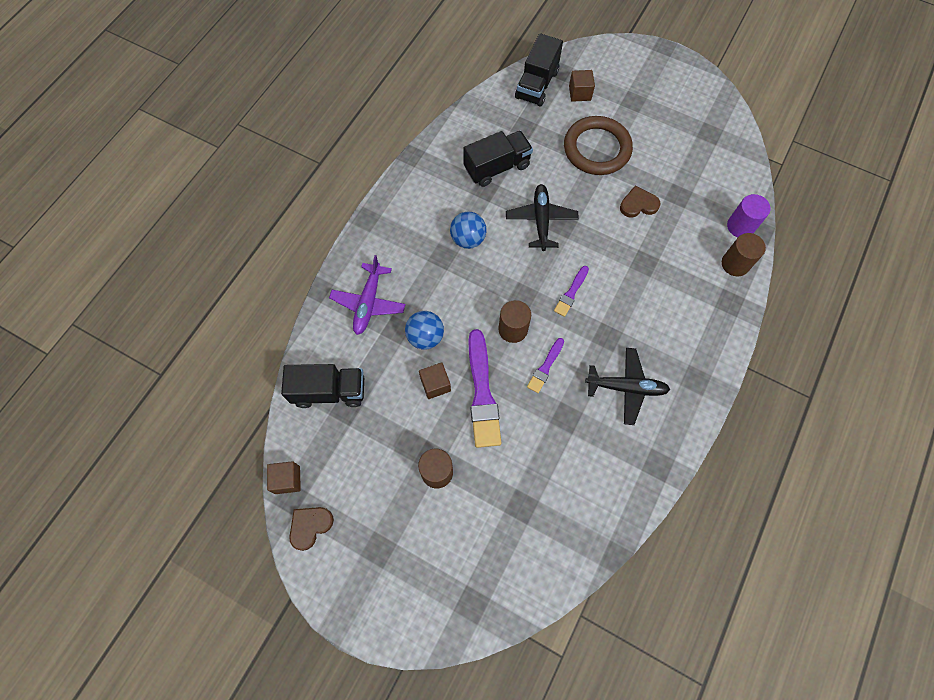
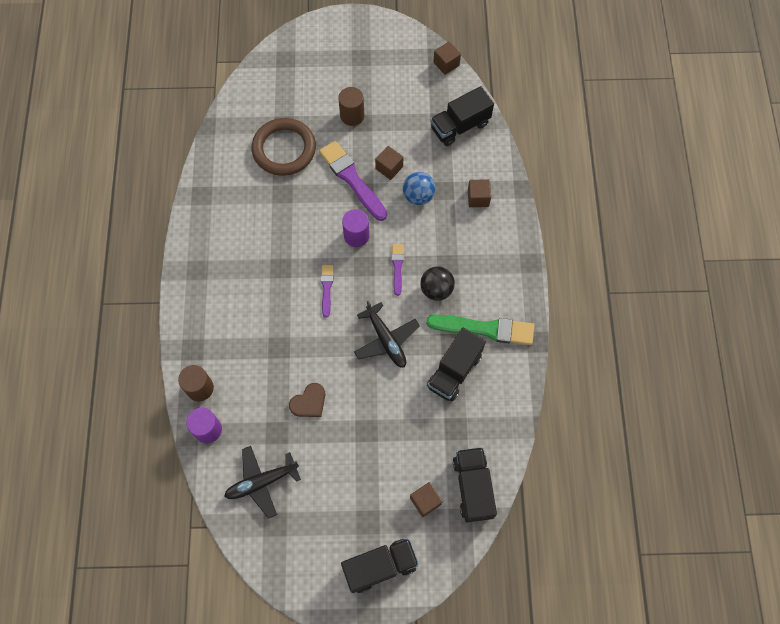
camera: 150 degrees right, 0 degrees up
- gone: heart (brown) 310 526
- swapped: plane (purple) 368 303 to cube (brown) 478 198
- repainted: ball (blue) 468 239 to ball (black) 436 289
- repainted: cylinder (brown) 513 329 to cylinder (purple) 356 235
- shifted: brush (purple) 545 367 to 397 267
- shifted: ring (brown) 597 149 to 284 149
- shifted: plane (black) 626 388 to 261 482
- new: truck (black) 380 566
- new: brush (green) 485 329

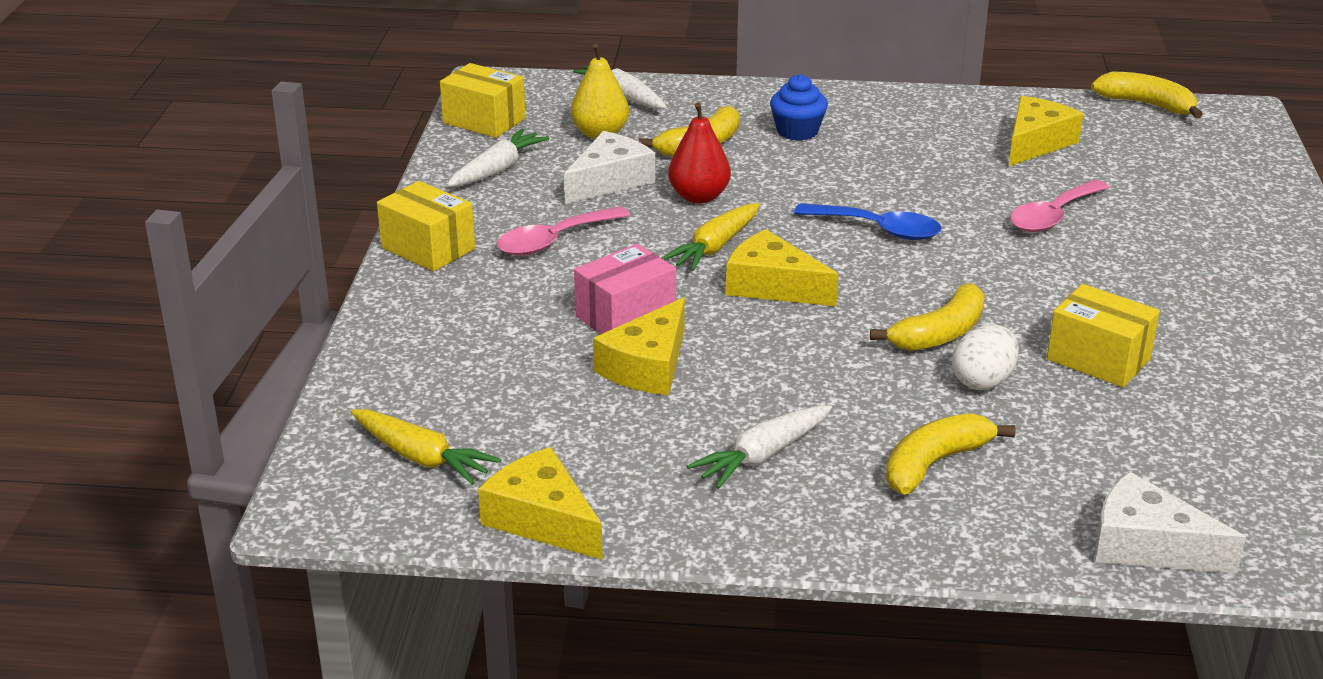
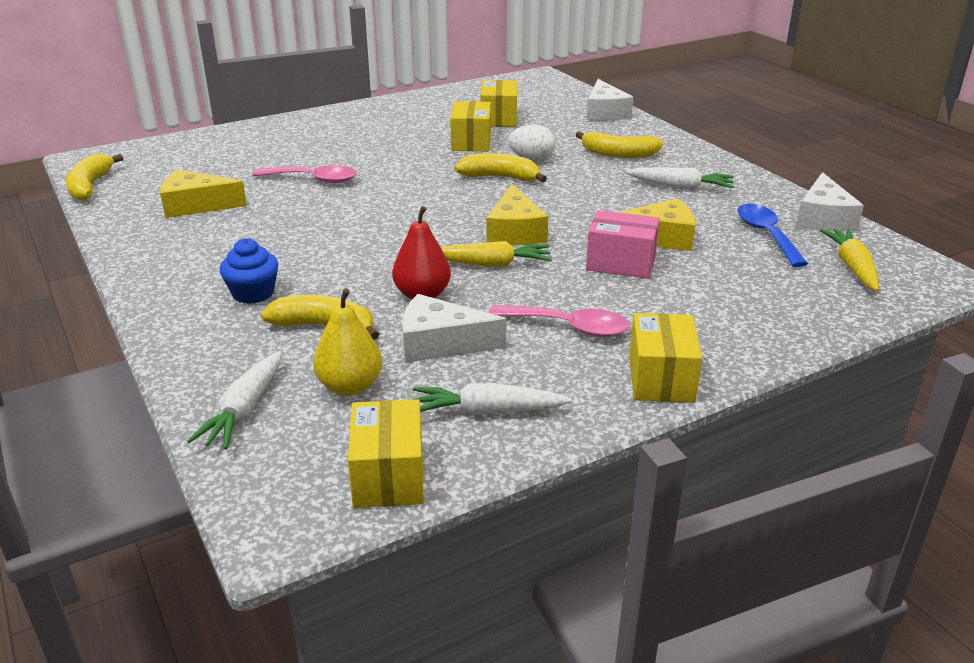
camera: 125 degrees left, 0 degrees up
- repainted: cheese (yellow) 542 519 to cheese (white) 823 218
- shifted: spoon (blue) 878 229 to 766 235
- new: box (yellow) 498 118

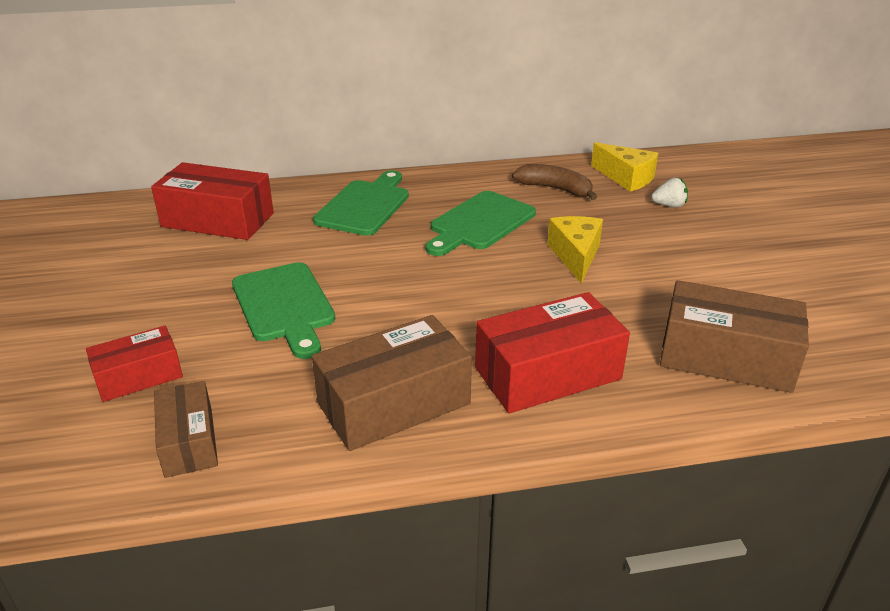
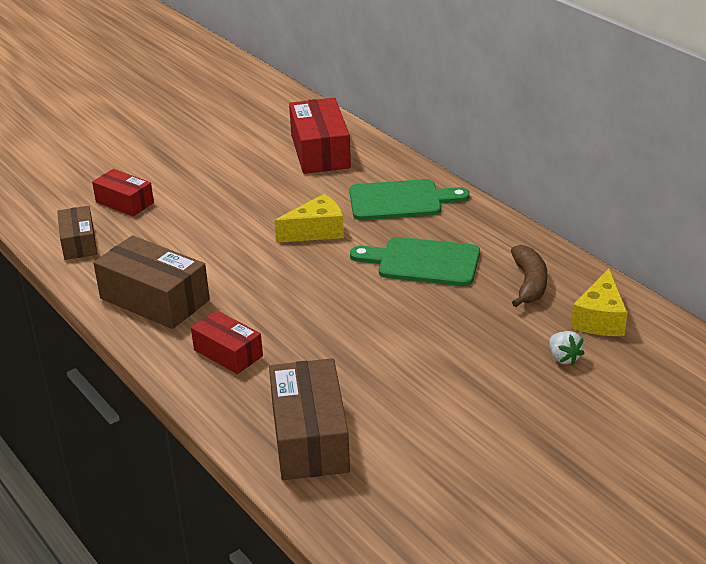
camera: 65 degrees right, 0 degrees up
- rotated: box (brown) 189 442 = 79 243 60 degrees counterclockwise
- gone: cutting board (green) 284 306
- scaled: box (red) 548 373 = 228 353 x0.60
- shifted: cheese (yellow) 575 256 to 316 231

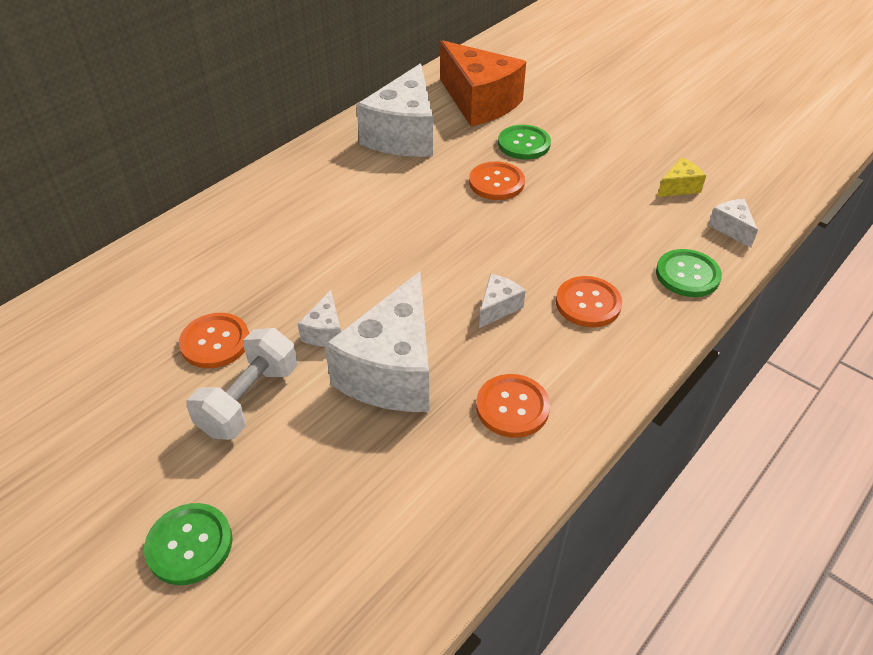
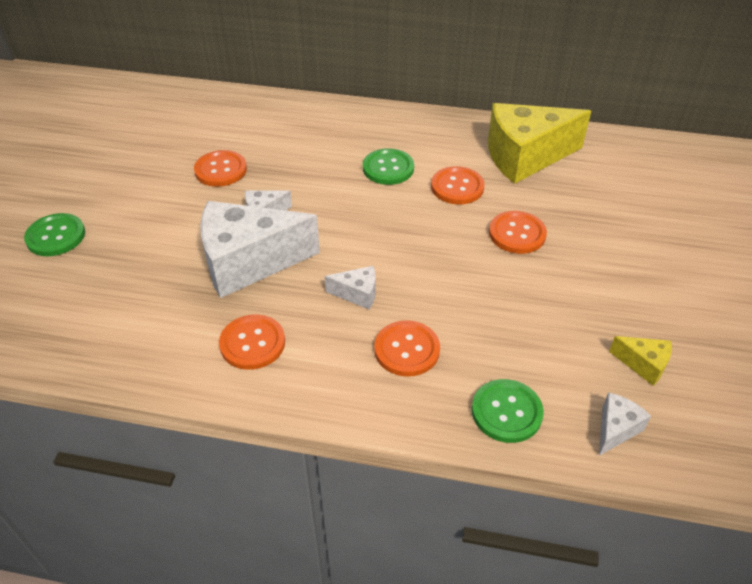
camera: 60 degrees right, 0 degrees up
- gone: dumbbell (white) 249 400
- repainted: cheese (white) 404 135 to cheese (yellow) 525 157
- gone: cheese (orange) 479 102
- shifted: button (green) 524 144 to 388 168
- new: button (orange) 457 187

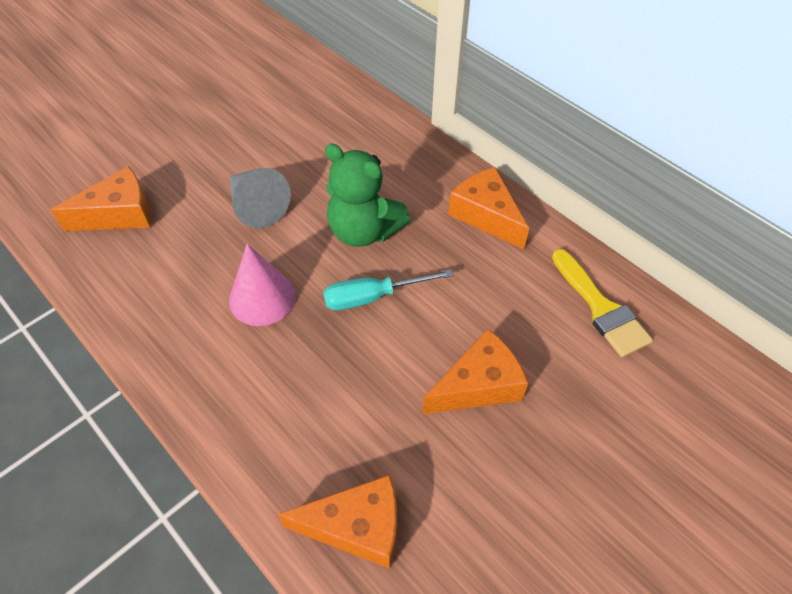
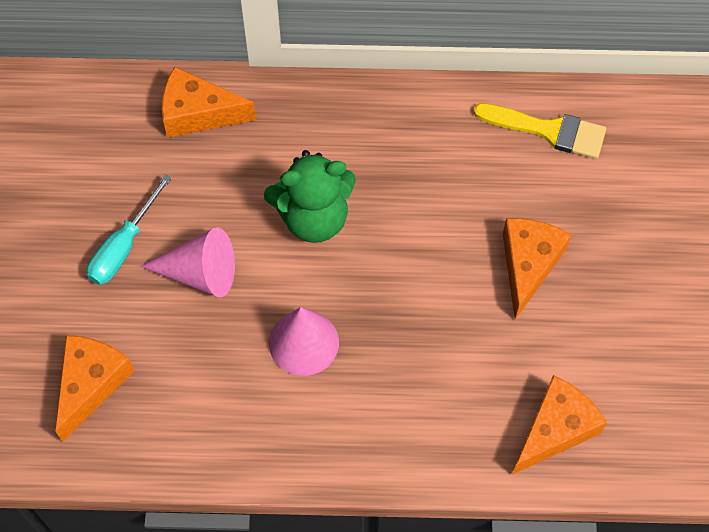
camera: 45 degrees left, 10 degrees up
- repainted: cone (grey) 256 206 to cone (pink) 200 273
- shifted: screwdriver (turquoise) 372 297 to 124 247
- shifted: cheese (orange) 486 215 to 198 113

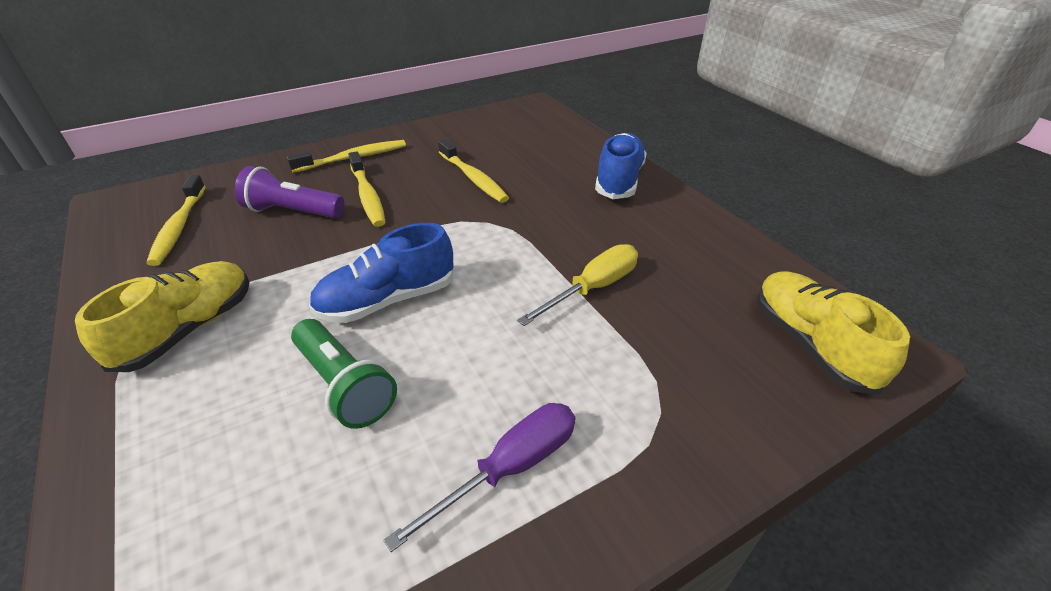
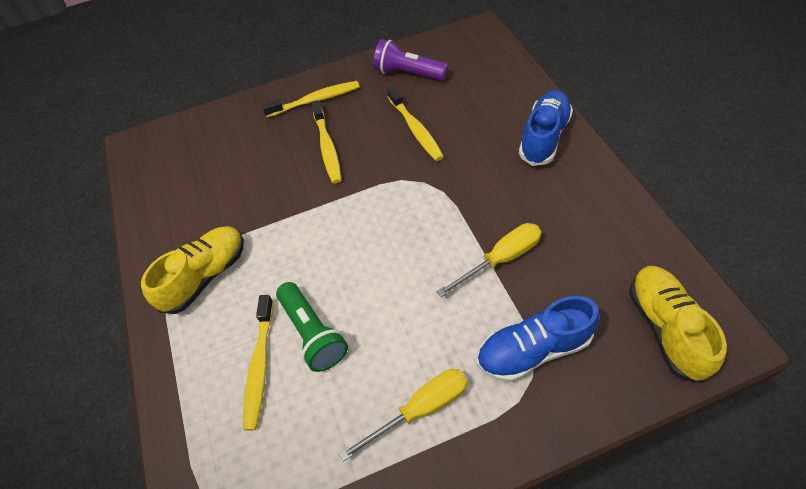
camera: 15 degrees right, 15 degrees up
- shifted: toothbrush (yellow) 179 227 to 260 366
- shifted: flashlight (purple) 293 212 to 408 73
- shifted: shoe (blue) 387 300 to 533 349
- repainted: screwdriver (purple) 510 468 to screwdriver (yellow) 420 409

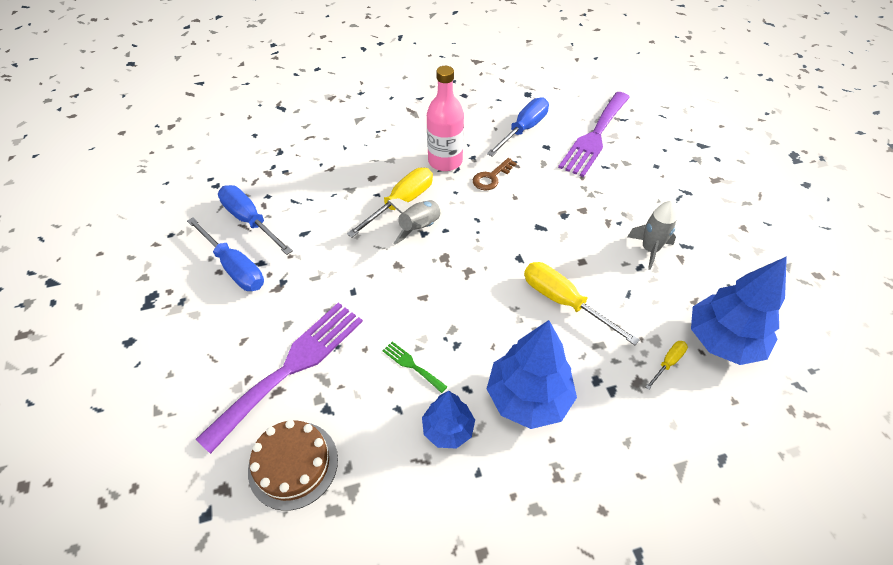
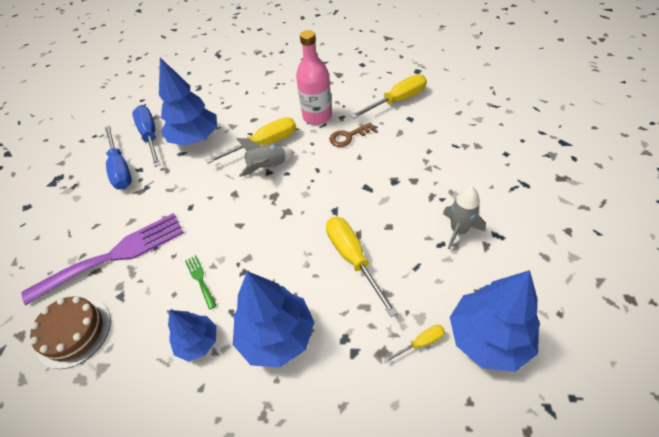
camera: 25 degrees right, 0 degrees up
- repainted: screwdriver (blue) 523 130 to screwdriver (yellow) 397 101
- gone: fork (purple) 595 136
- new: tree (blue) 195 138

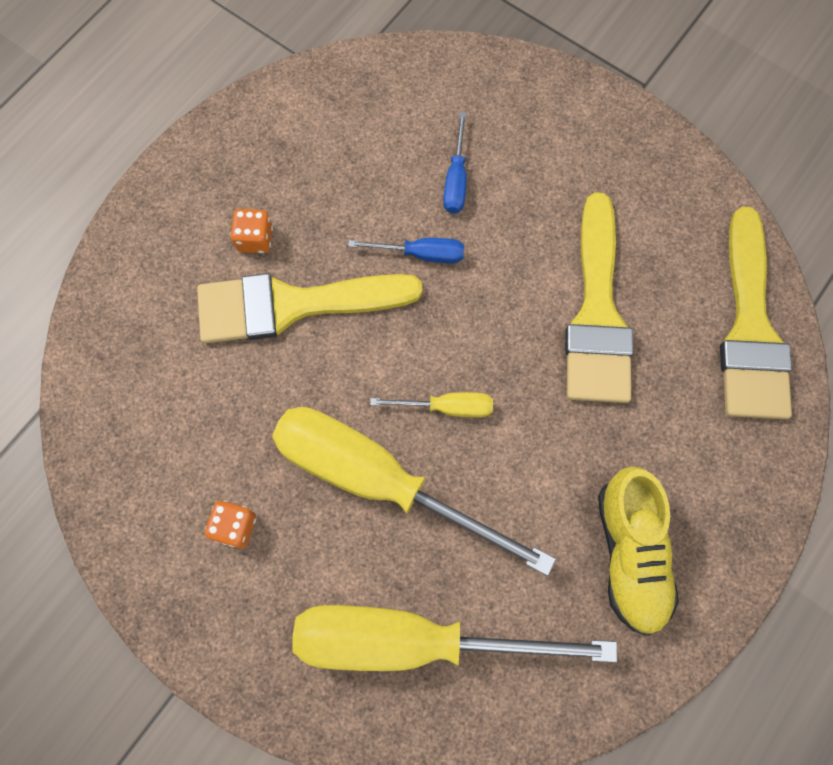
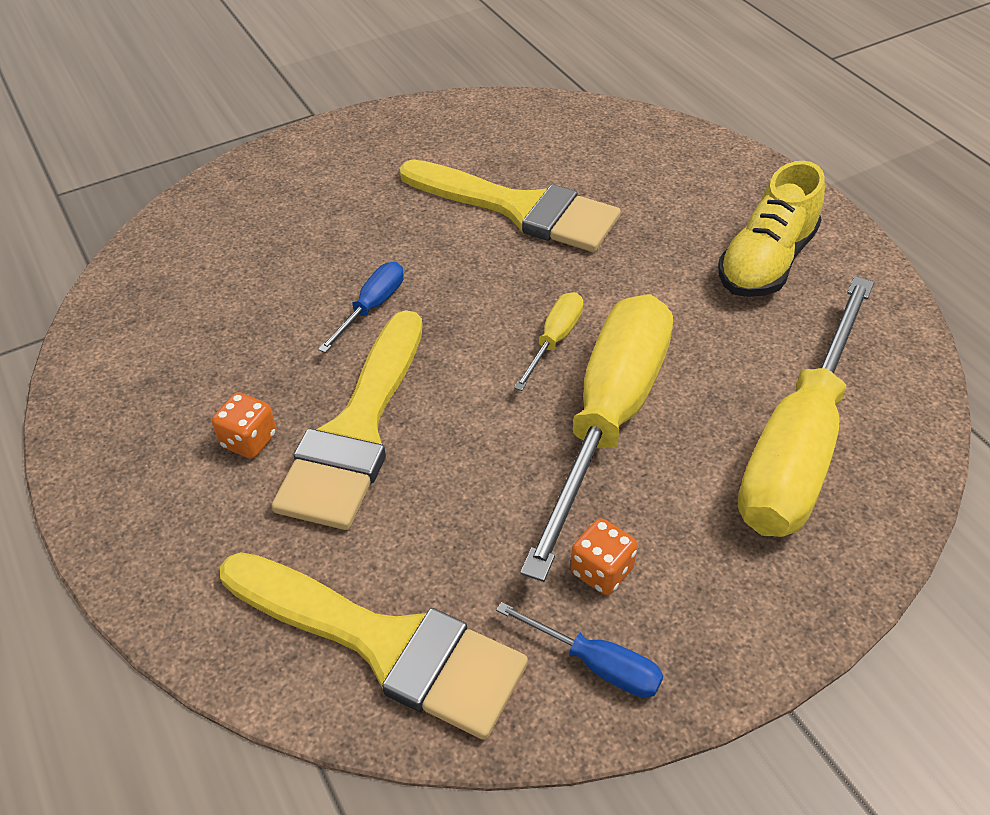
camera: 65 degrees left, 25 degrees down
- rotated: screwdriver (yellow) 379 480 = 608 419 150 degrees clockwise
- shifted: screwdriver (blue) 456 179 to 596 664
- rotated: shoe (yellow) 630 553 = 766 262 105 degrees clockwise
- shifted: brush (yellow) 750 329 to 385 644

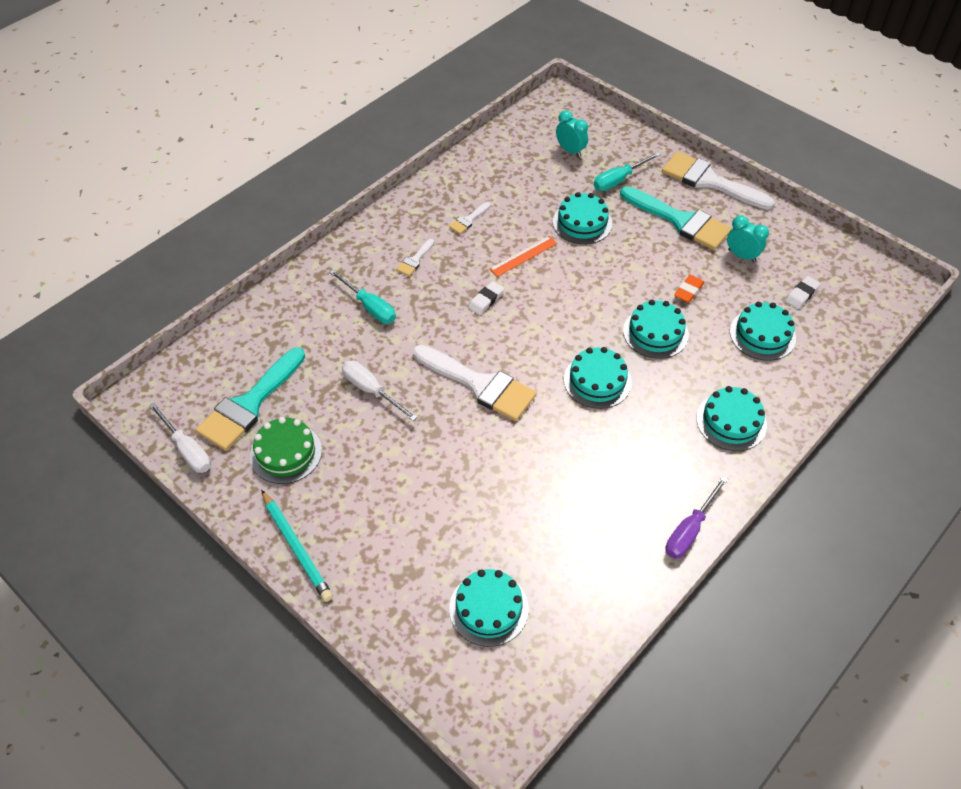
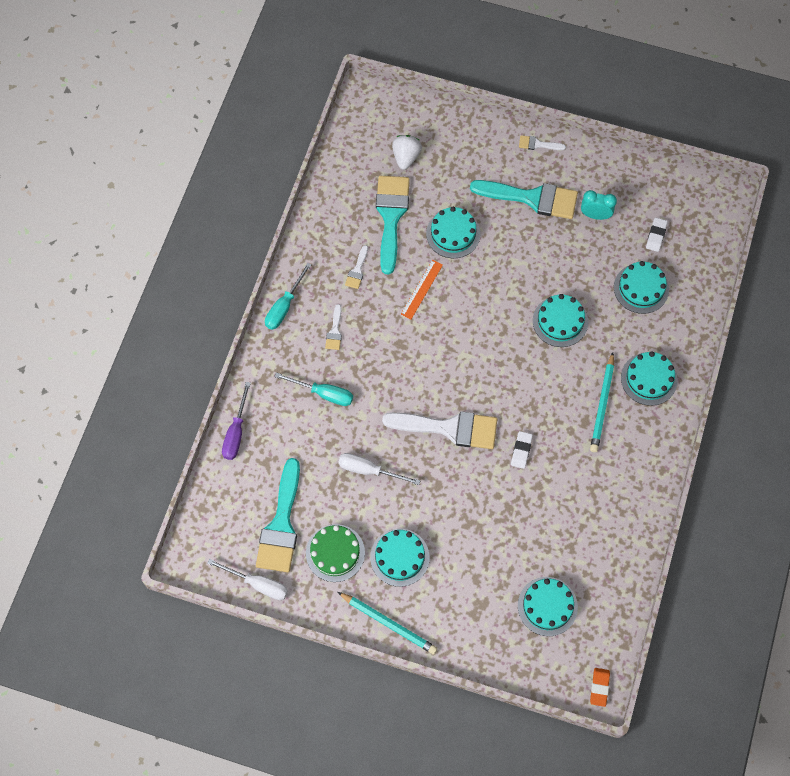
camera: 25 degrees left, 15 degrees up
- shifted: eraser (white) 486 300 to 521 451
- swapped: clock (turquoise) 570 151 to strawberry (white) 406 157
- shifted: cake (turquoise) 597 381 to 399 557
- shifted: screwdriver (turquoise) 619 180 to 284 306
- scaled: brush (white) 710 181 = 538 144 x0.44
- shifted: screwdriver (purple) 689 530 to 236 432
- shifted: eraser (orange) 688 291 to 599 687
- new: brush (turquoise) 391 217
- new: pencil (turquoise) 602 405

